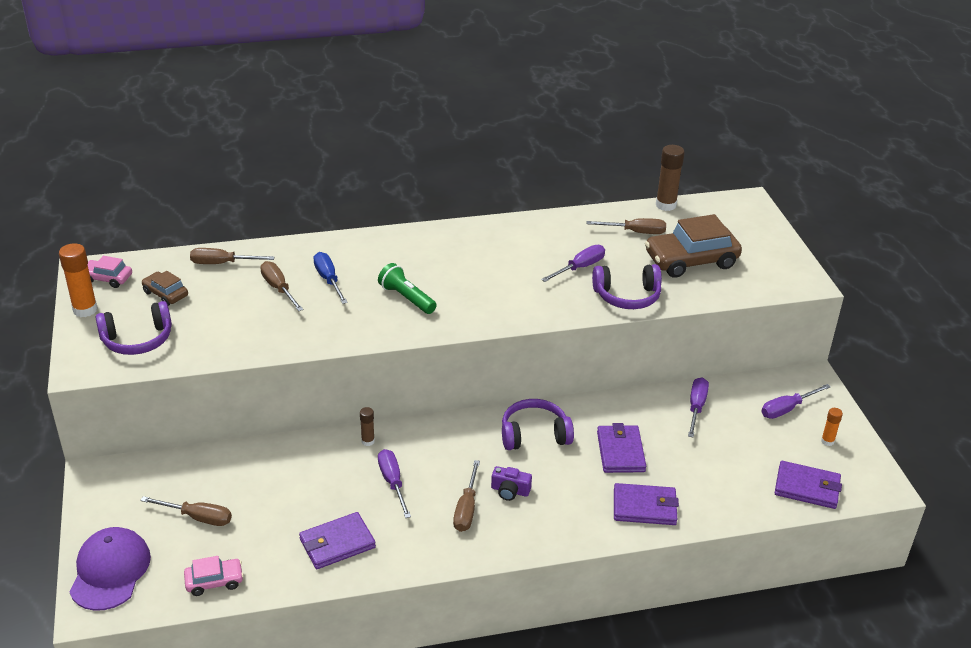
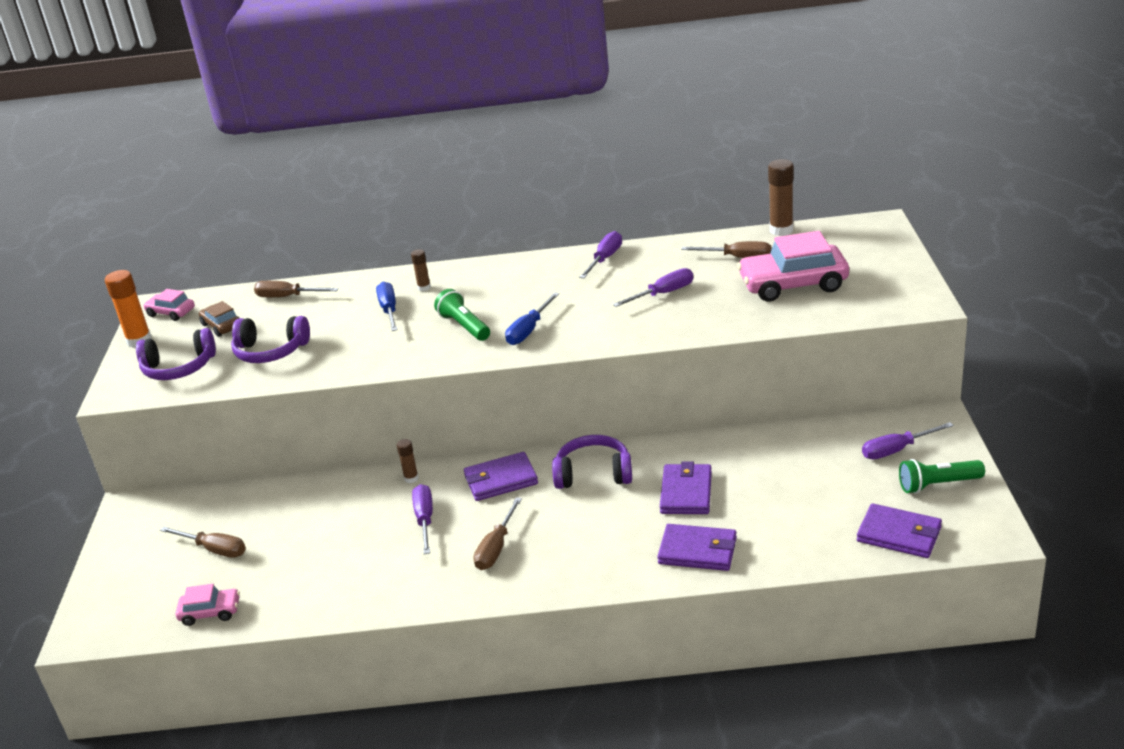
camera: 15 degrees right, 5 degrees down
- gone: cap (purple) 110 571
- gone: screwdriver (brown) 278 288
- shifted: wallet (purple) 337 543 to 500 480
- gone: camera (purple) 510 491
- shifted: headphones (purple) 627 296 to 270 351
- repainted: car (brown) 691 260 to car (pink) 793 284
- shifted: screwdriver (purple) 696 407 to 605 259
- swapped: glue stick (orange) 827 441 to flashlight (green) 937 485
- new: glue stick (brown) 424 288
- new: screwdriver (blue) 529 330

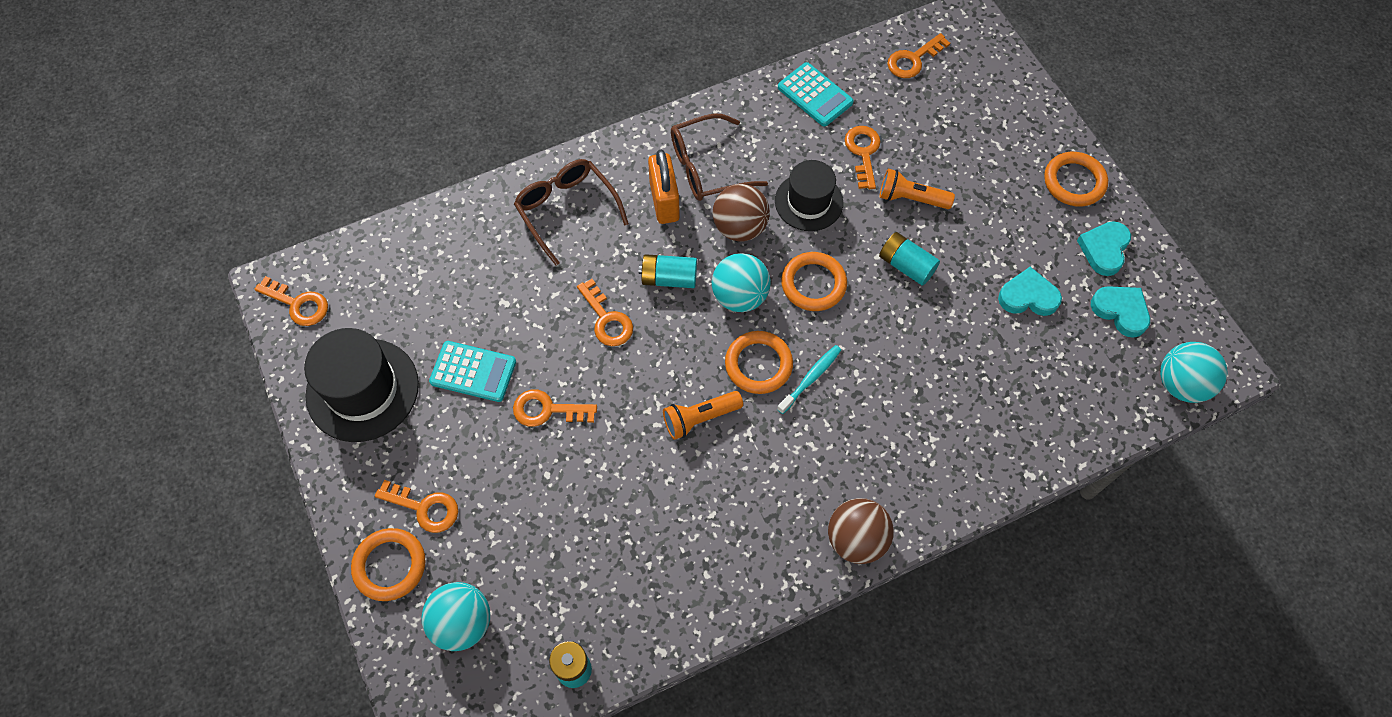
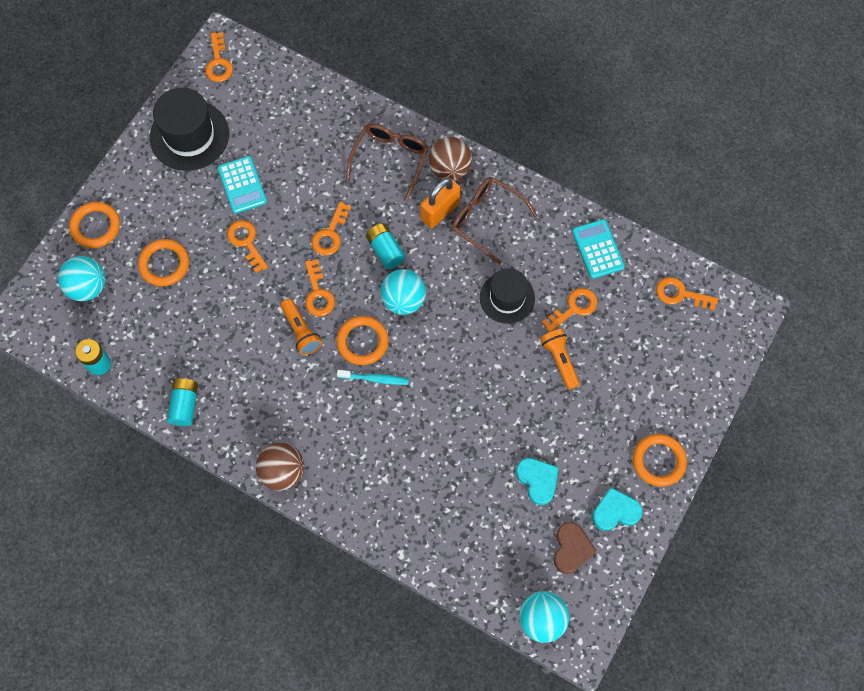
camera: 55 degrees right, 5 degrees up
- shifted: key (orange) 425 508 to 318 294
- rotated: flashlight (orange) 700 418 = 301 331 150 degrees counterclockwise
- shifted: ball (brown) 740 227 to 449 169
- rotated: calculator (turquoise) 815 95 = 597 249 150 degrees clockwise
- shifted: ring (orange) 813 284 to 164 264
- shifted: battery (turquoise) 906 265 to 185 405
- repainted: heart (turquoise) 1120 311 to heart (brown) 571 549

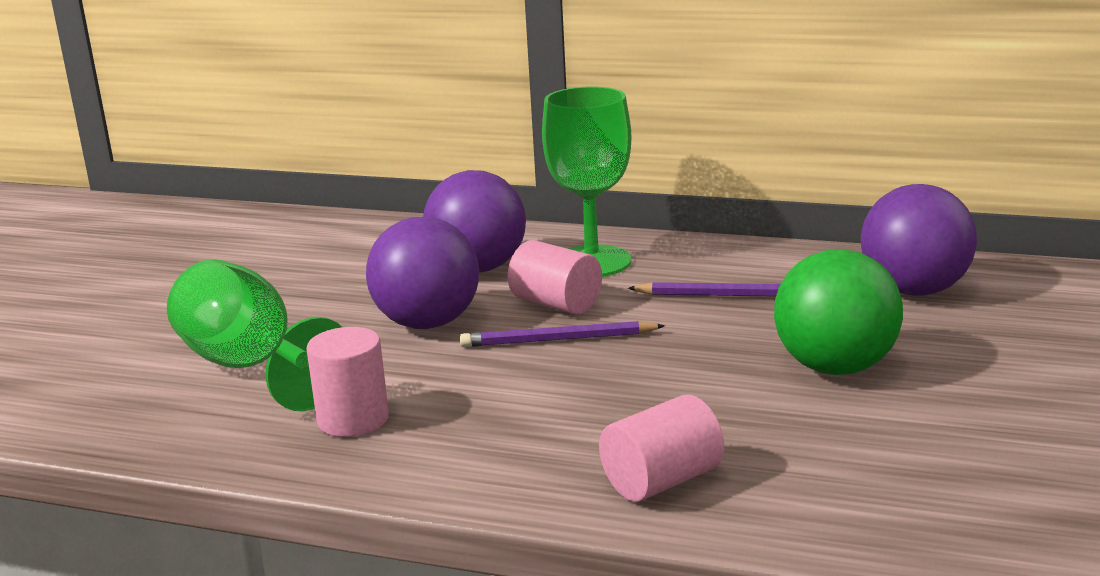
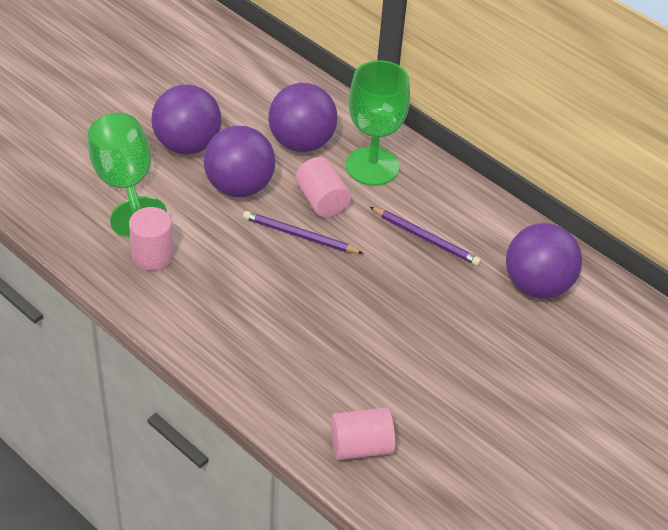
camera: 20 degrees right, 25 degrees up
- shifted: cylinder (pink) 662 481 to 361 446
- gone: ball (green) 835 368
- new: ball (purple) 187 145

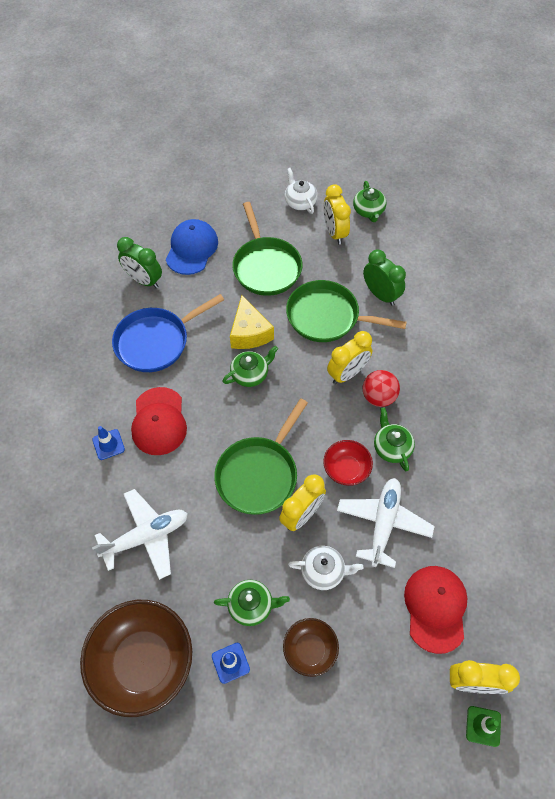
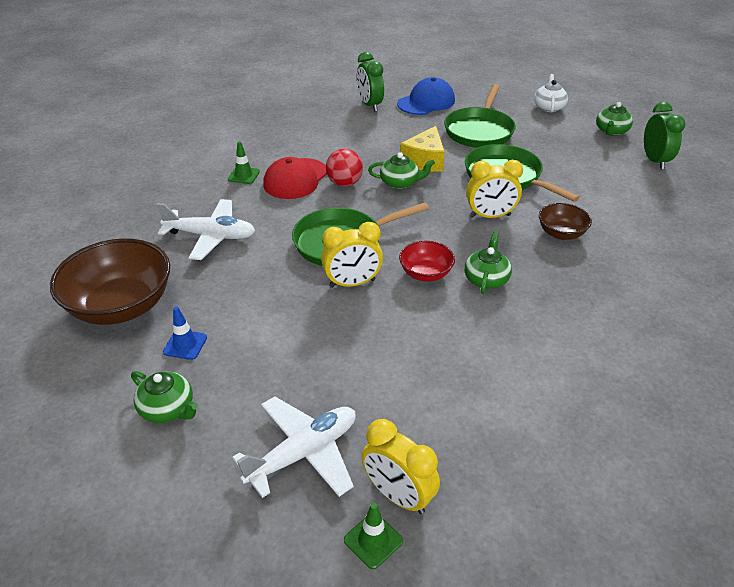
camera: 35 degrees right, 20 degrees down
- repainted: traffic cone (blue) 108 444 to traffic cone (green) 244 175
- gone: pan (blue) 156 341
- shifted: teapot (green) 251 605 to 168 409
- shifted: bowl (brown) 310 650 to 561 233
- gone: teapot (white) 323 571
- gone: clock (yellow) 334 233
- shifted: plane (white) 383 523 to 303 453
- shifted: clock (green) 380 295 to 654 161
- shifted: ball (red) 378 397 to 344 183
- gone: cap (red) 435 608

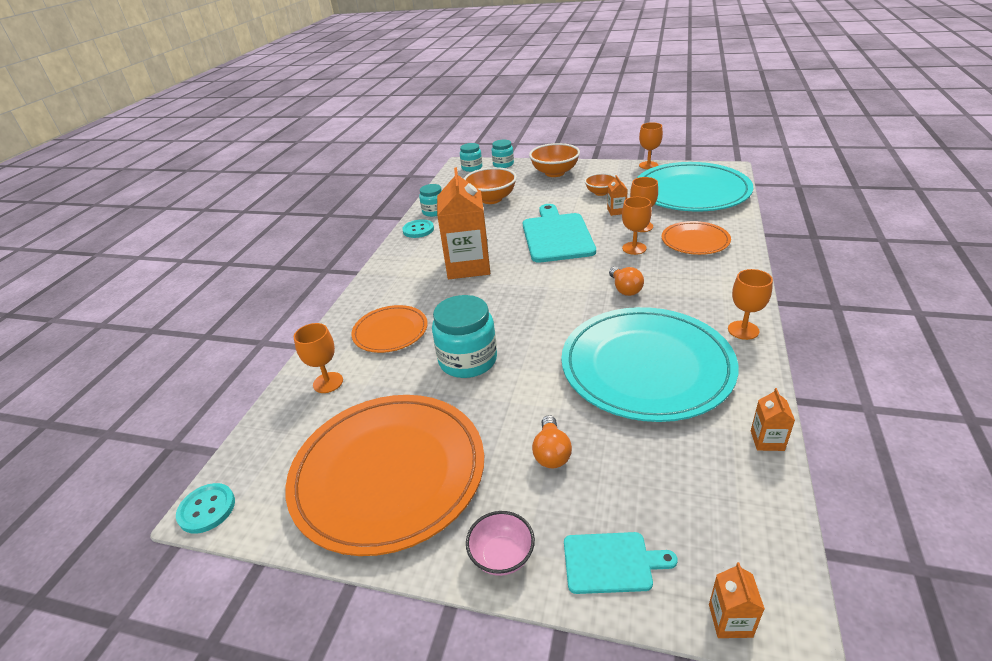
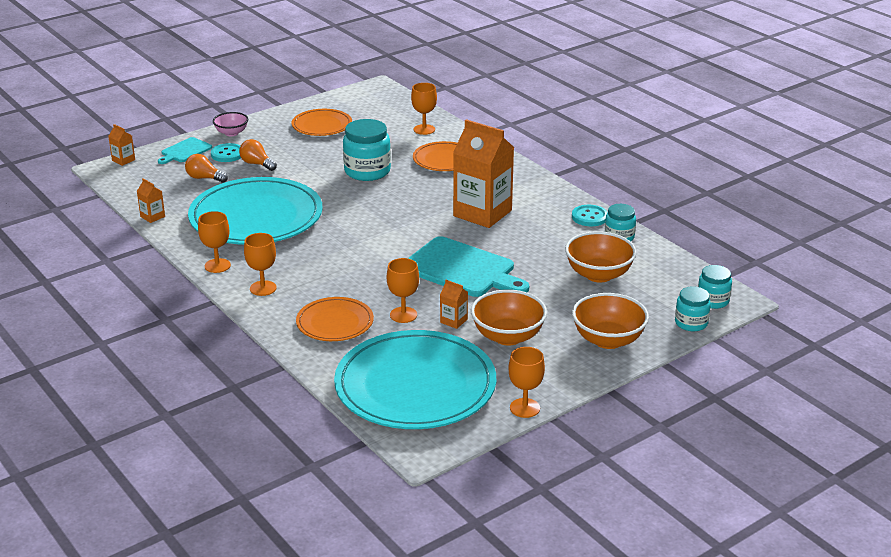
camera: 125 degrees right, 5 degrees down
- shifted: button (turquoise) 207 509 to 227 154
- scaled: plate (orange) 388 473 = 322 125 x0.51
- scaled: bowl (orange) 600 193 = 508 336 x1.66
- shifted: light bulb (orange) 625 289 to 204 178
- shifted: goblet (orange) 634 248 to 263 288

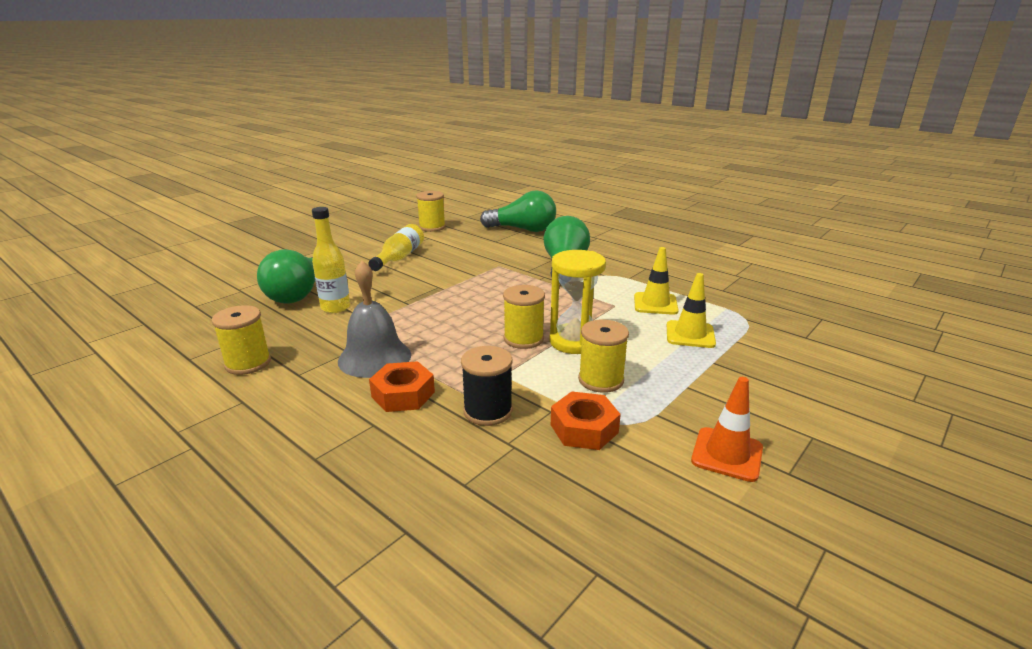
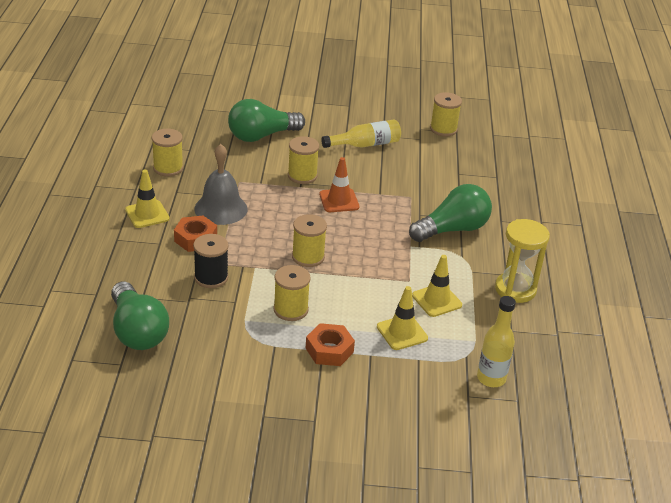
camera: 50 degrees right, 10 degrees up
- shifted: bottle (yellow) 335 307 to 491 378
- shifted: light bulb (green) 523 229 to 137 331
- shifted: hourglass (yellow) 574 341 to 515 289
- shifted: nut (orange) 584 428 to 329 350
- shifted: traffic cone (orange) 727 454 to 339 201
- new: traffic cone (yellow) 147 214
- new: spool (yellow) 302 176

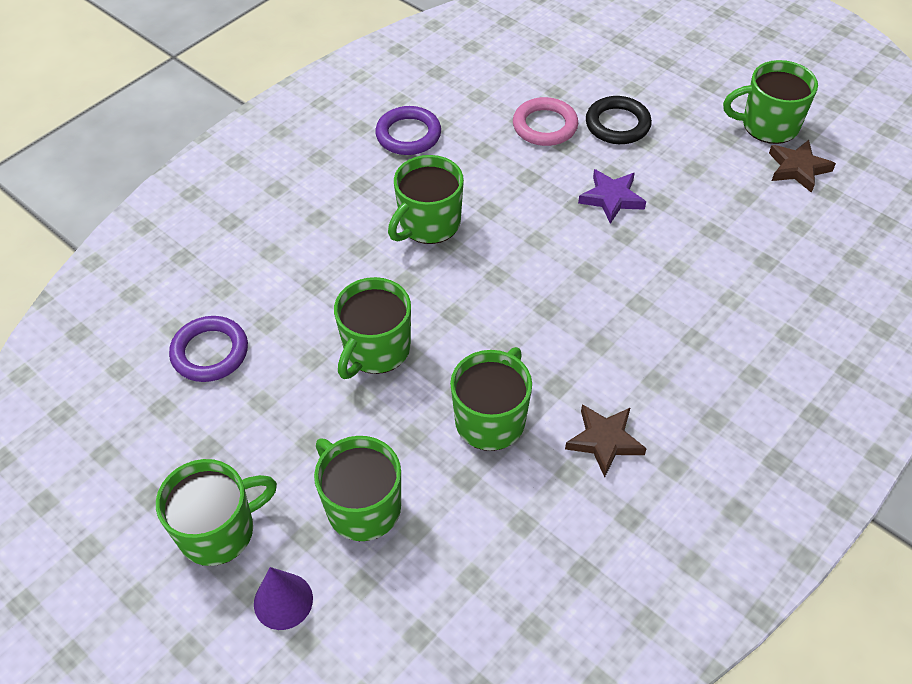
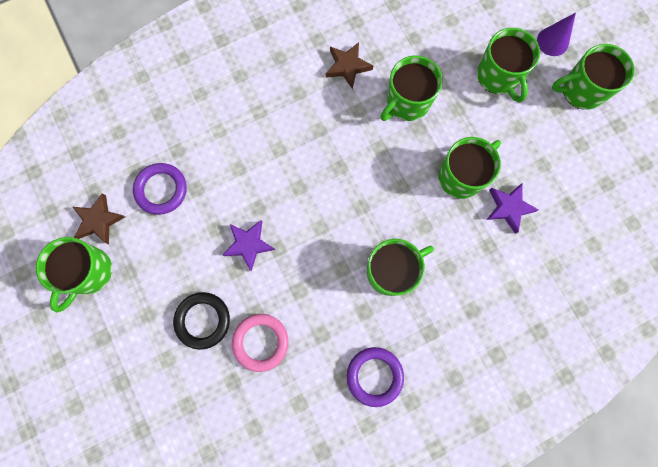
camera: 160 degrees left, 25 degrees up
- shifted: ring (purple) 210 352 to 161 190
- rotated: mug (green) 768 125 = 89 272 90 degrees clockwise
- new: star (purple) 508 208

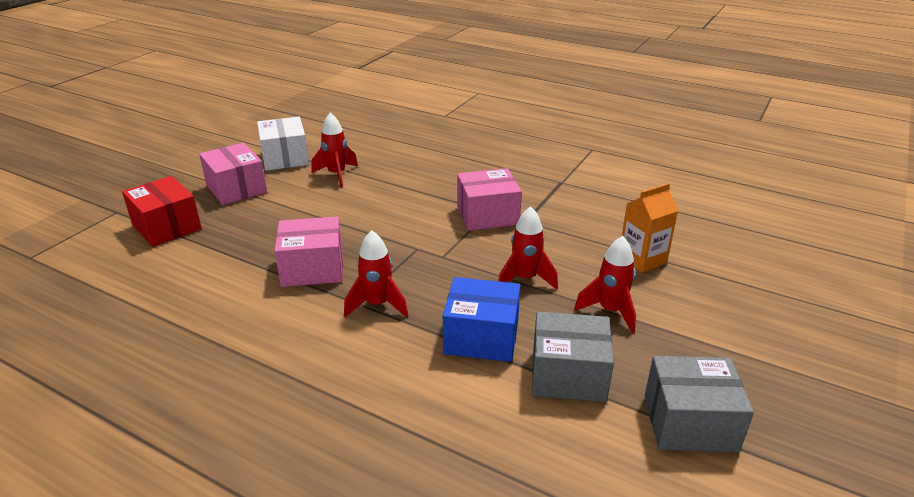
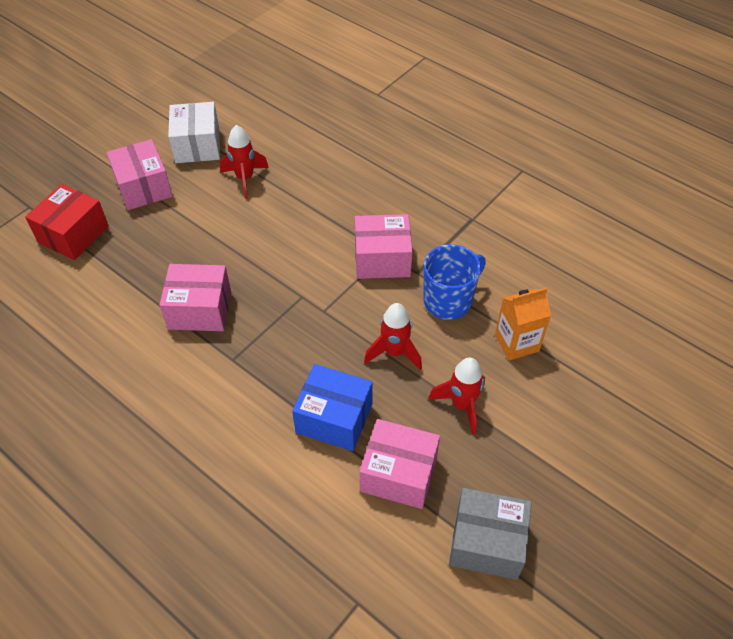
camera: 10 degrees right, 20 degrees up
- rotated: box (red) 167 227 = 73 234 60 degrees clockwise
- gone: rocket (red) 377 305
- repainted: box (grey) 568 375 to box (pink) 398 474
- new: mug (blue) 448 301

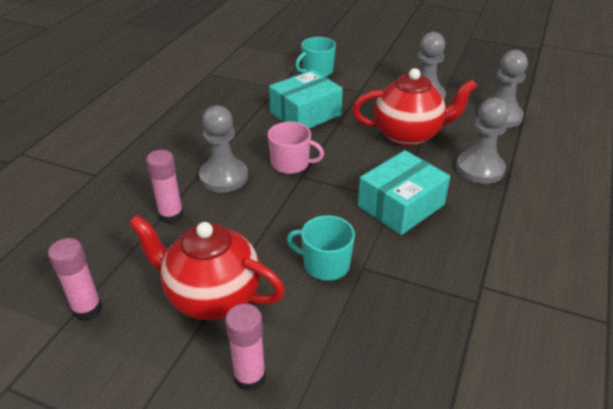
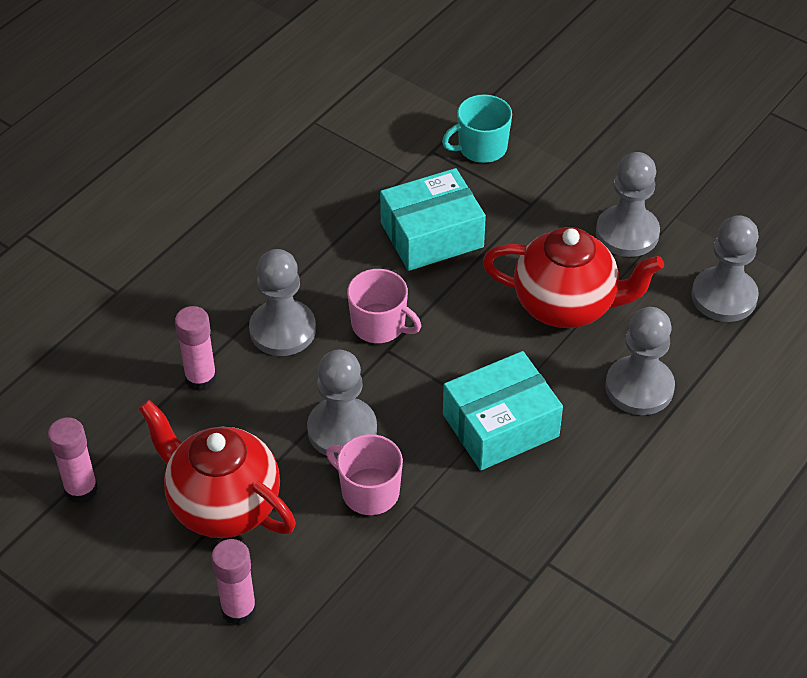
camera: 15 degrees right, 10 degrees up
- repainted: mug (turquoise) 325 264 to mug (pink) 369 491
- new: pawn (grey) 342 430

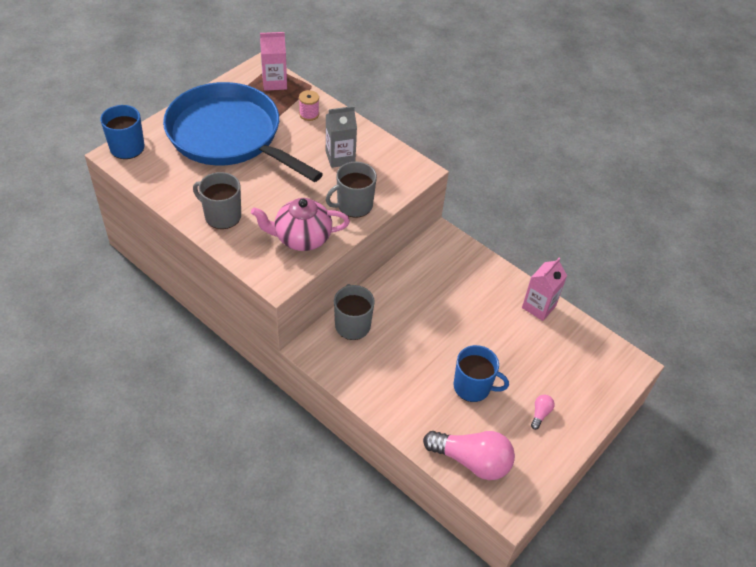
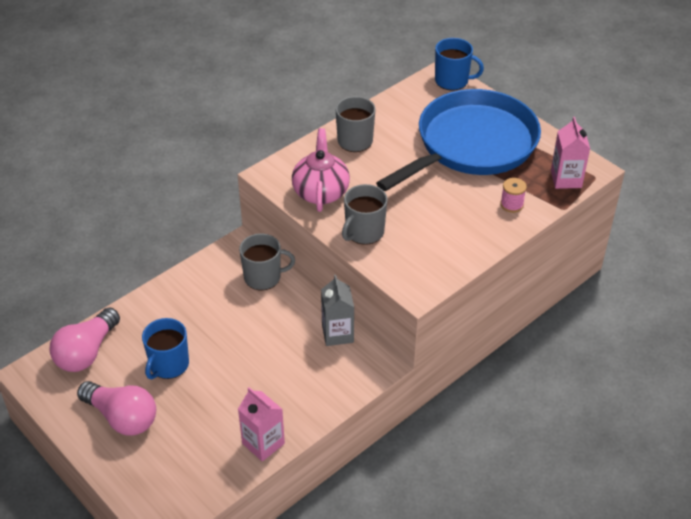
camera: 100 degrees right, 5 degrees down
- rotated: mug (grey) 354 205 = 364 232 120 degrees counterclockwise
- shifted: carton (grey) 340 157 to 337 334
- scaled: light bulb (pink) 540 414 = 122 417 x2.33

